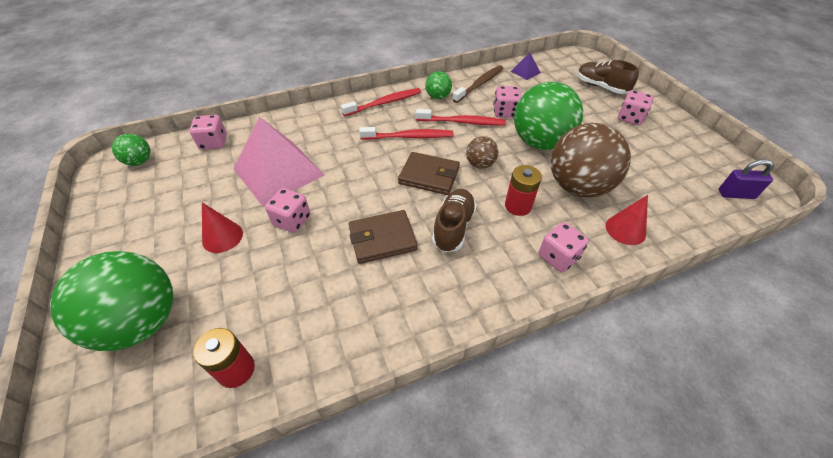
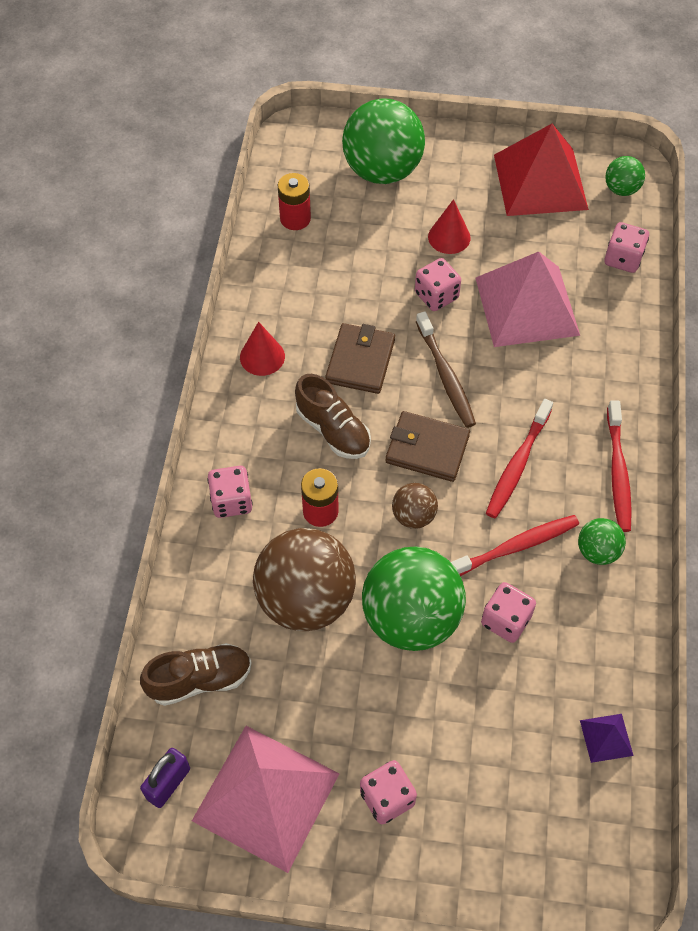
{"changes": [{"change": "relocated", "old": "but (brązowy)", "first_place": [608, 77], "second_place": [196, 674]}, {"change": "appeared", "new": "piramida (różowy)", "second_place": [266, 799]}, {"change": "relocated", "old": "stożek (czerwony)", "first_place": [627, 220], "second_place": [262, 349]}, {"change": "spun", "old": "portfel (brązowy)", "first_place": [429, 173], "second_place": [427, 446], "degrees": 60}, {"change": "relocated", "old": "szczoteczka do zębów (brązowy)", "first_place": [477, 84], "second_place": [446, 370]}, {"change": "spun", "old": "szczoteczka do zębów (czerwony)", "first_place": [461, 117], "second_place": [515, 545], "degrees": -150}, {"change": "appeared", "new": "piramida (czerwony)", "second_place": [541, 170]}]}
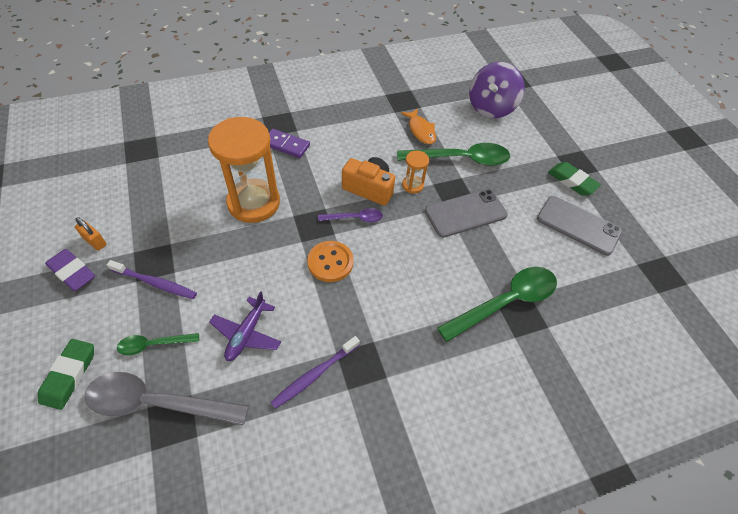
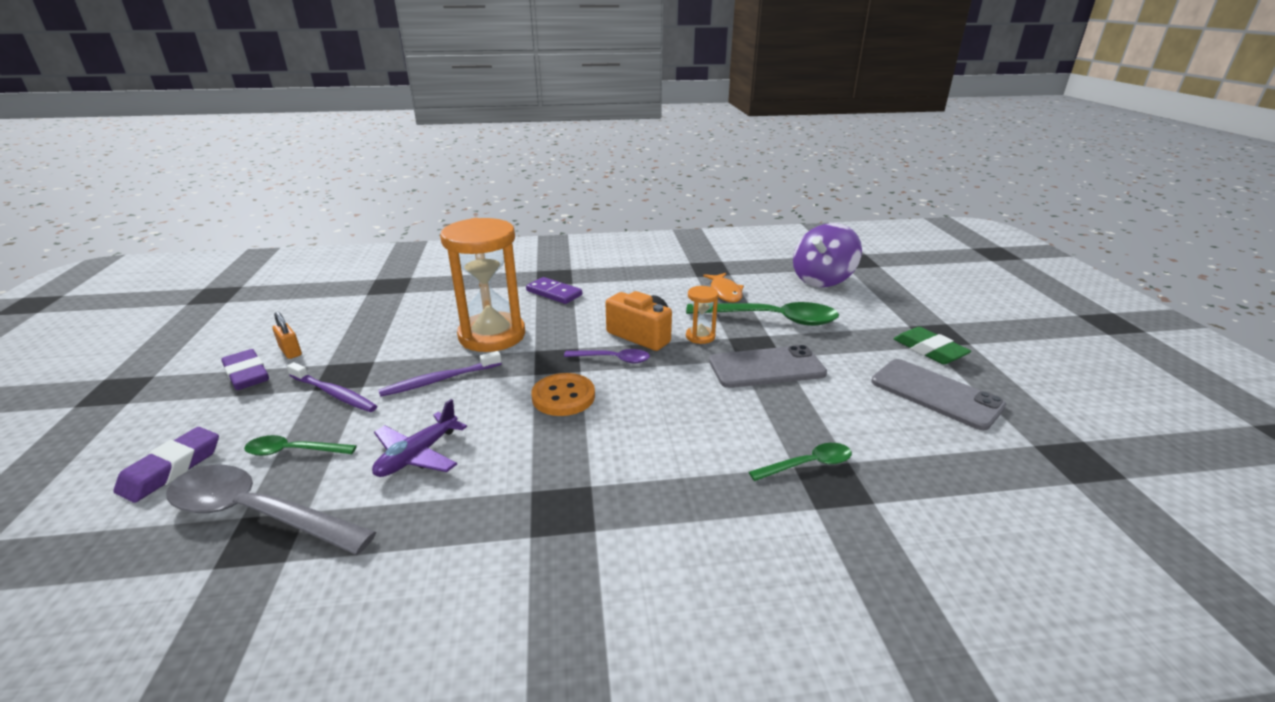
{"changes": [{"change": "colour", "old": "gumka do mazania (zielony)", "new": "gumka do mazania (fioletowy)", "first_place": [66, 374], "second_place": [166, 465]}, {"change": "relocated", "old": "szczoteczka do zębów (fioletowy)", "first_place": [315, 372], "second_place": [440, 374]}, {"change": "size", "old": "łyżka (zielony)", "first_place": [497, 304], "second_place": [800, 462], "factor": 0.52}]}
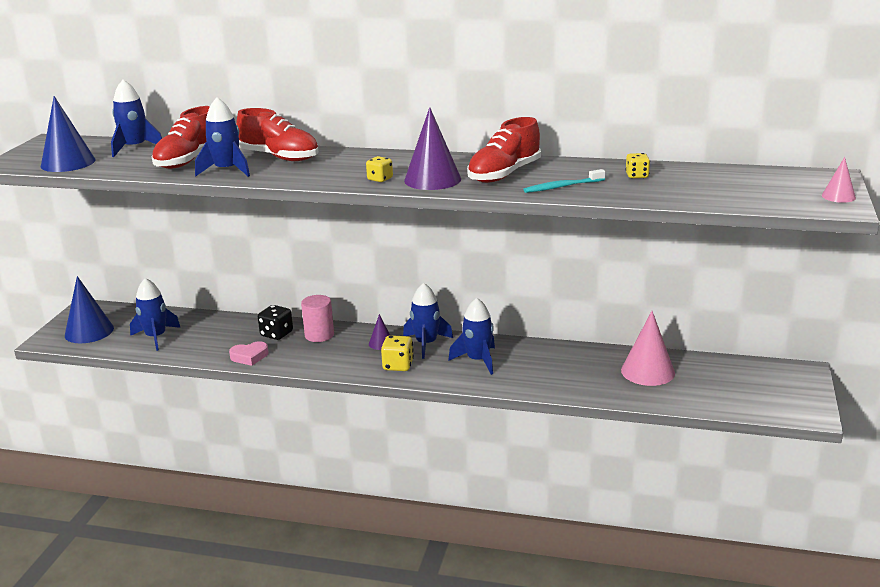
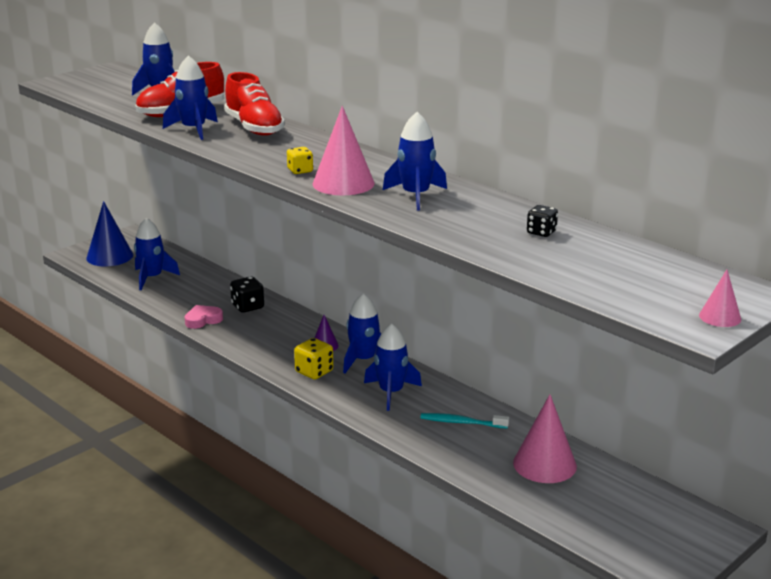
{"changes": [{"change": "spun", "old": "serce (różowy)", "first_place": [249, 353], "second_place": [204, 317], "degrees": 135}, {"change": "colour", "old": "stożek (fioletowy)", "new": "stożek (różowy)", "first_place": [432, 148], "second_place": [344, 150]}, {"change": "exchanged", "old": "but (czerwony)", "new": "rakieta (niebieski)", "first_place": [504, 150], "second_place": [415, 161]}, {"change": "relocated", "old": "szczoteczka do zębów (turkusowy)", "first_place": [564, 181], "second_place": [464, 421]}, {"change": "colour", "old": "kostka do gry (żółty)", "new": "kostka do gry (czarny)", "first_place": [637, 165], "second_place": [542, 221]}, {"change": "missing", "old": "stożek (niebieski)", "first_place": [68, 134]}, {"change": "missing", "old": "walec (różowy)", "first_place": [317, 318]}]}
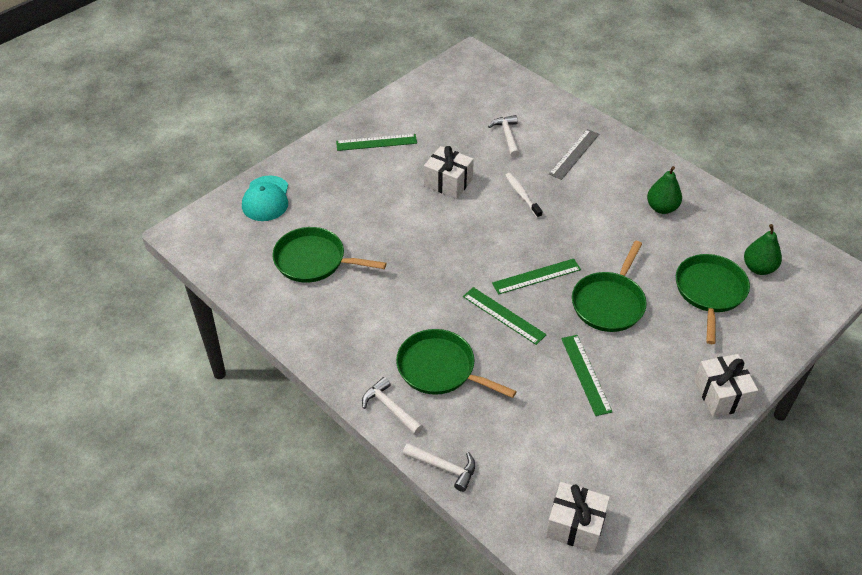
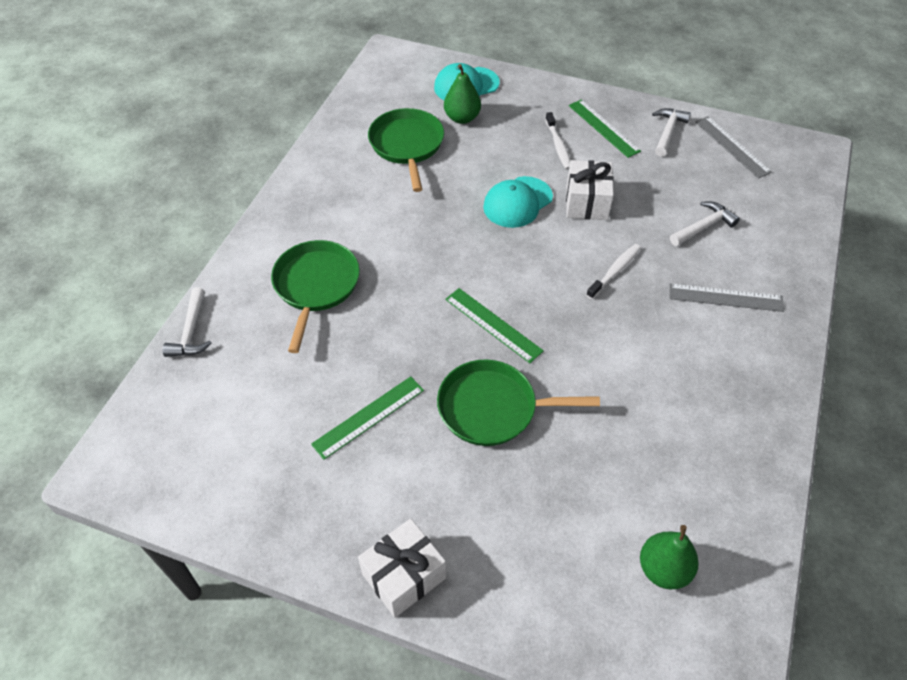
{"changes": [{"change": "relocated", "old": "gruszka (zielony)", "first_place": [664, 190], "second_place": [462, 94]}, {"change": "appeared", "new": "czapka (turkusowy)", "second_place": [518, 202]}, {"change": "appeared", "new": "szczoteczka do zębów (biały)", "second_place": [558, 141]}, {"change": "relocated", "old": "młotek (biały)", "first_place": [392, 406], "second_place": [671, 132]}, {"change": "appeared", "new": "linijka (szary)", "second_place": [733, 147]}, {"change": "missing", "old": "linijka (zielony)", "first_place": [505, 316]}, {"change": "missing", "old": "prezent (biały)", "first_place": [578, 517]}, {"change": "missing", "old": "patelnia (zielony)", "first_place": [713, 299]}]}
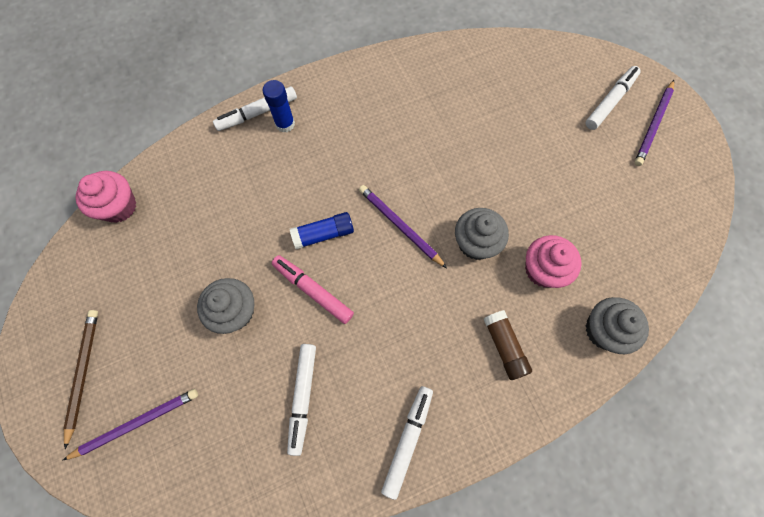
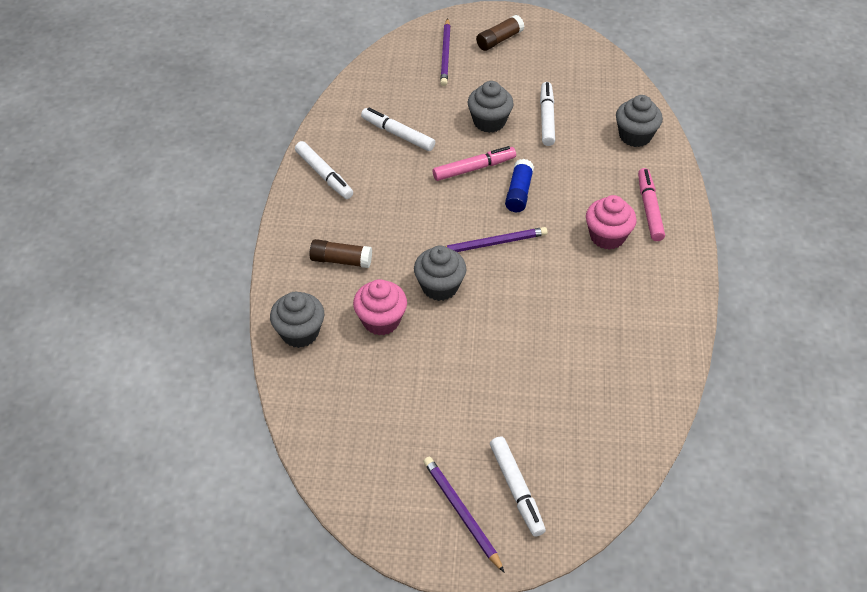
{"changes": [{"change": "exchanged", "old": "ołówek (brązowy)", "new": "klej w sztyfcie (brązowy)", "first_place": [80, 379], "second_place": [500, 33]}, {"change": "relocated", "old": "flamaster (biały)", "first_place": [255, 108], "second_place": [547, 114]}, {"change": "relocated", "old": "muffinka (różowy)", "first_place": [105, 197], "second_place": [611, 222]}, {"change": "appeared", "new": "muffinka (szary)", "second_place": [639, 121]}, {"change": "exchanged", "old": "klej w sztyfcie (niebieski)", "new": "flamaster (różowy)", "first_place": [278, 106], "second_place": [651, 204]}]}
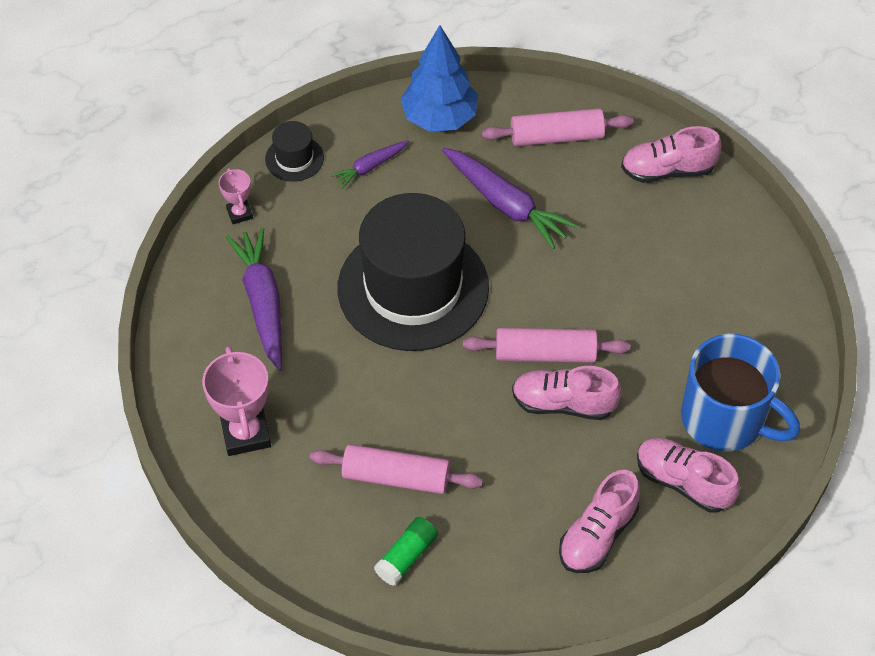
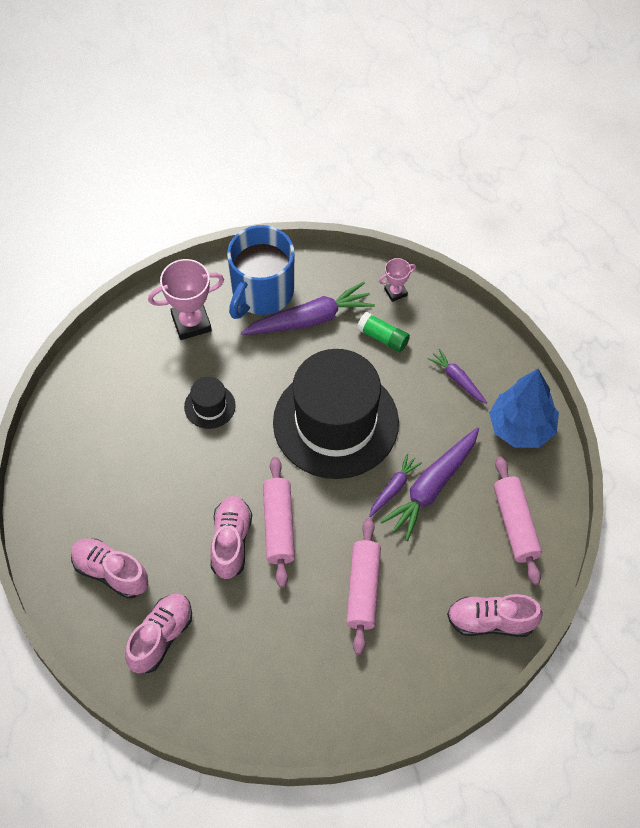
{"changes": [{"change": "relocated", "old": "kapelusz (czarny)", "first_place": [294, 151], "second_place": [210, 403]}, {"change": "relocated", "old": "kubek (niebieski)", "first_place": [740, 393], "second_place": [260, 272]}, {"change": "relocated", "old": "wałek do ciasta (różowy)", "first_place": [396, 469], "second_place": [363, 586]}, {"change": "relocated", "old": "klej w sztyfcie (zielony)", "first_place": [406, 551], "second_place": [383, 332]}, {"change": "appeared", "new": "marchewka (fioletowy)", "second_place": [395, 485]}, {"change": "spun", "old": "but (różowy)", "first_place": [671, 154], "second_place": [495, 615], "degrees": -75}]}
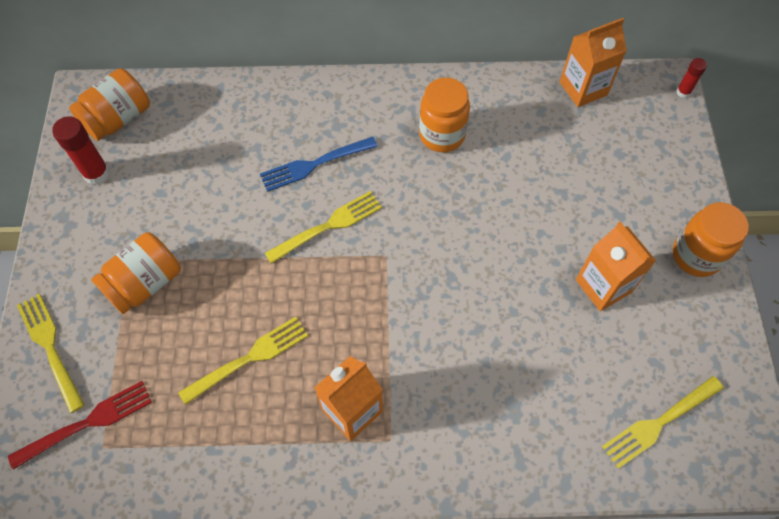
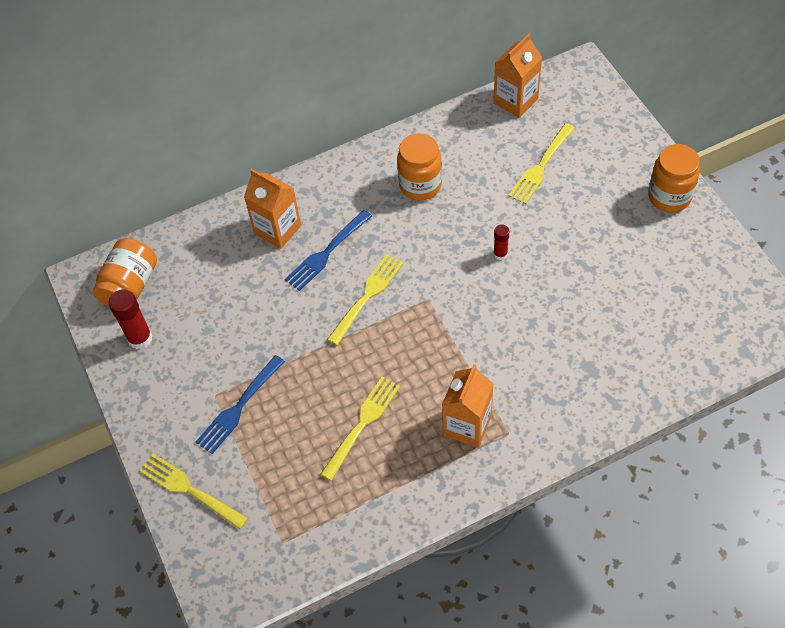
{"changes": [{"change": "exchanged", "old": "słoik (pomarańczowy)", "new": "widelec (niebieski)", "first_place": [136, 273], "second_place": [240, 404]}, {"change": "relocated", "old": "karton mleka (pomarańczowy)", "first_place": [616, 266], "second_place": [272, 209]}, {"change": "relocated", "old": "klej w sztyfcie (czerwony)", "first_place": [691, 78], "second_place": [501, 242]}, {"change": "relocated", "old": "widelec (żółty)", "first_place": [663, 422], "second_place": [542, 163]}, {"change": "missing", "old": "widelec (czerwony)", "first_place": [80, 425]}]}
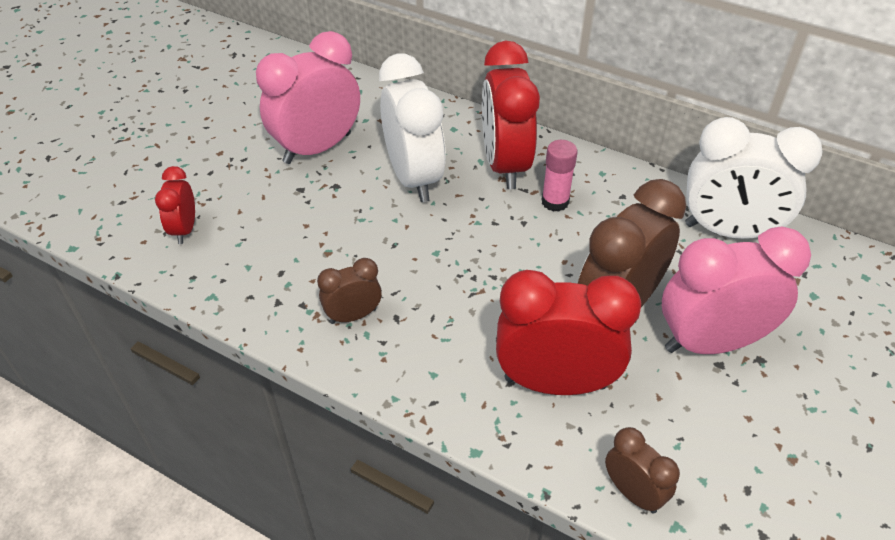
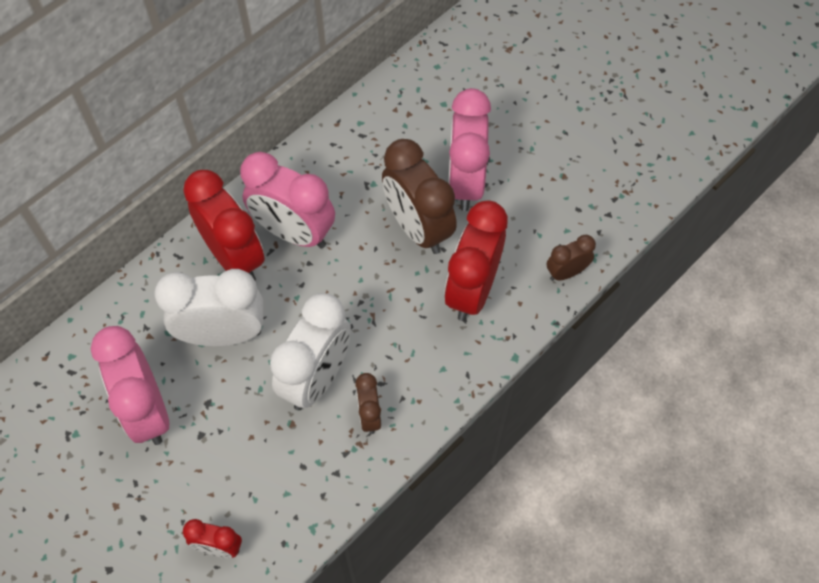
{"changes": [{"change": "spun", "old": "budzik (czerwony)", "first_place": [511, 115], "second_place": [224, 225], "degrees": -135}, {"change": "exchanged", "old": "klej w sztyfcie (różowy)", "new": "budzik (różowy)", "first_place": [559, 176], "second_place": [287, 200]}, {"change": "relocated", "old": "budzik (biały)", "first_place": [753, 178], "second_place": [310, 351]}]}
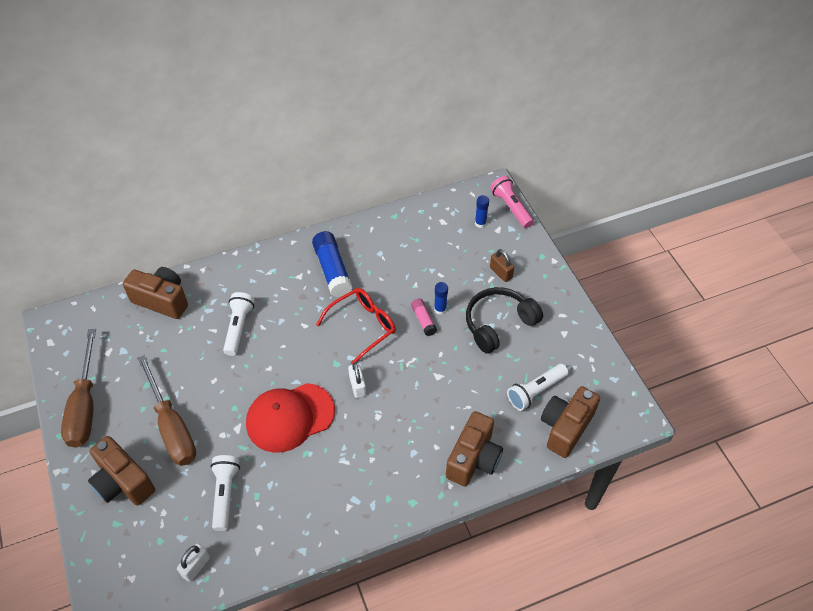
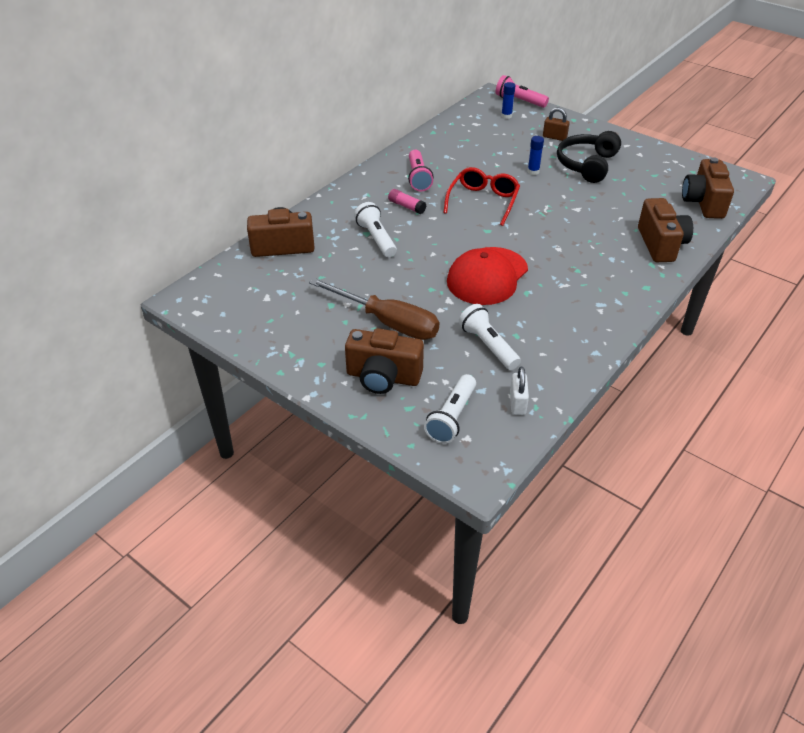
{"changes": [{"change": "relocated", "old": "klej w sztyfcie (różowy)", "first_place": [424, 317], "second_place": [407, 201]}, {"change": "exchanged", "old": "klej w sztyfcie (niebieski)", "new": "latarka (różowy)", "first_place": [332, 264], "second_place": [420, 170]}, {"change": "relocated", "old": "latarka (biały)", "first_place": [538, 387], "second_place": [450, 409]}, {"change": "missing", "old": "śrubokręt (brązowy)", "first_place": [78, 388]}, {"change": "missing", "old": "kłódka (biały)", "first_place": [357, 380]}]}
